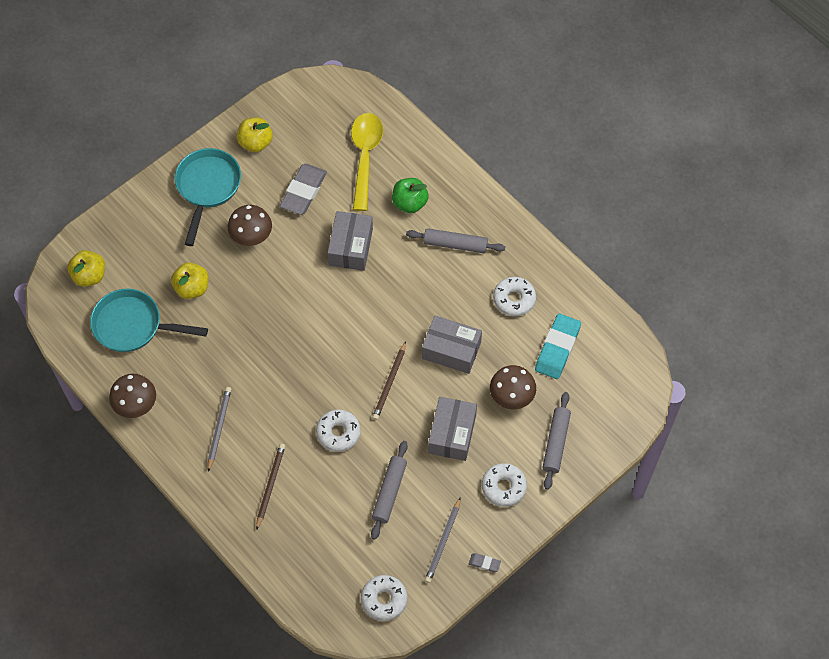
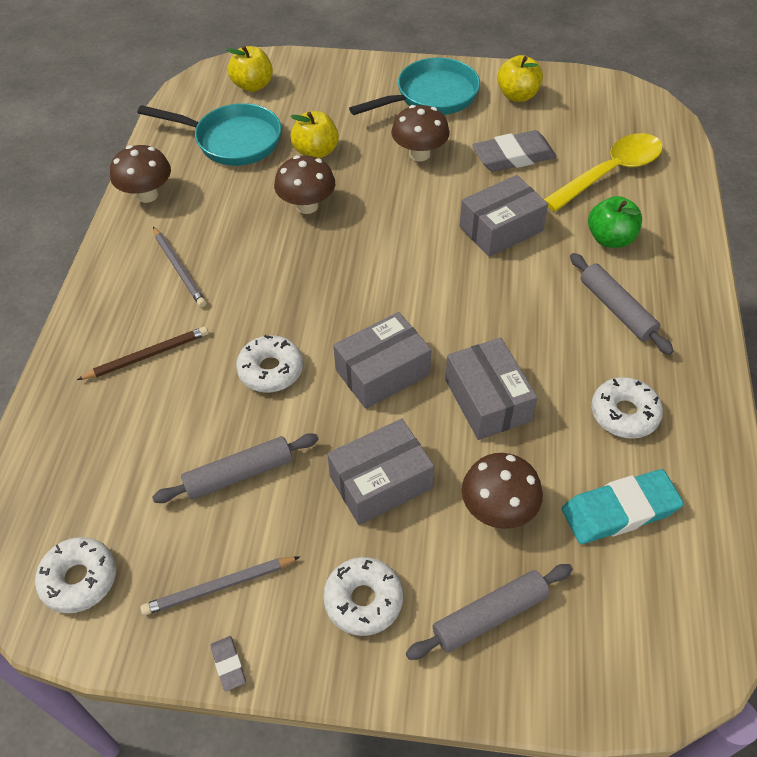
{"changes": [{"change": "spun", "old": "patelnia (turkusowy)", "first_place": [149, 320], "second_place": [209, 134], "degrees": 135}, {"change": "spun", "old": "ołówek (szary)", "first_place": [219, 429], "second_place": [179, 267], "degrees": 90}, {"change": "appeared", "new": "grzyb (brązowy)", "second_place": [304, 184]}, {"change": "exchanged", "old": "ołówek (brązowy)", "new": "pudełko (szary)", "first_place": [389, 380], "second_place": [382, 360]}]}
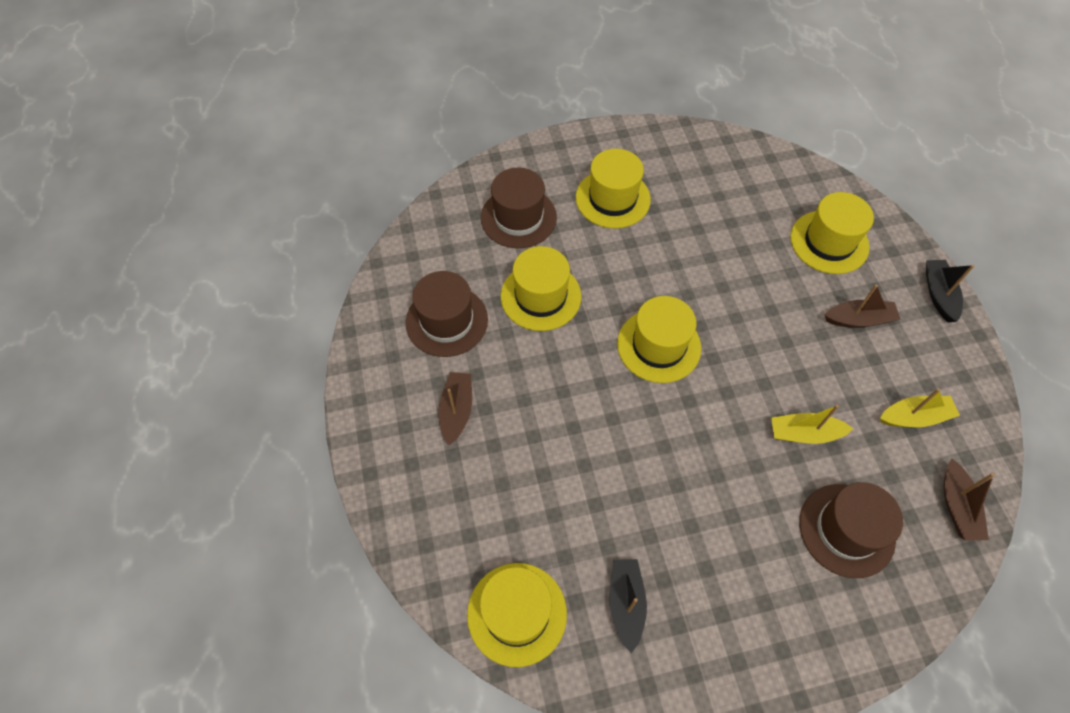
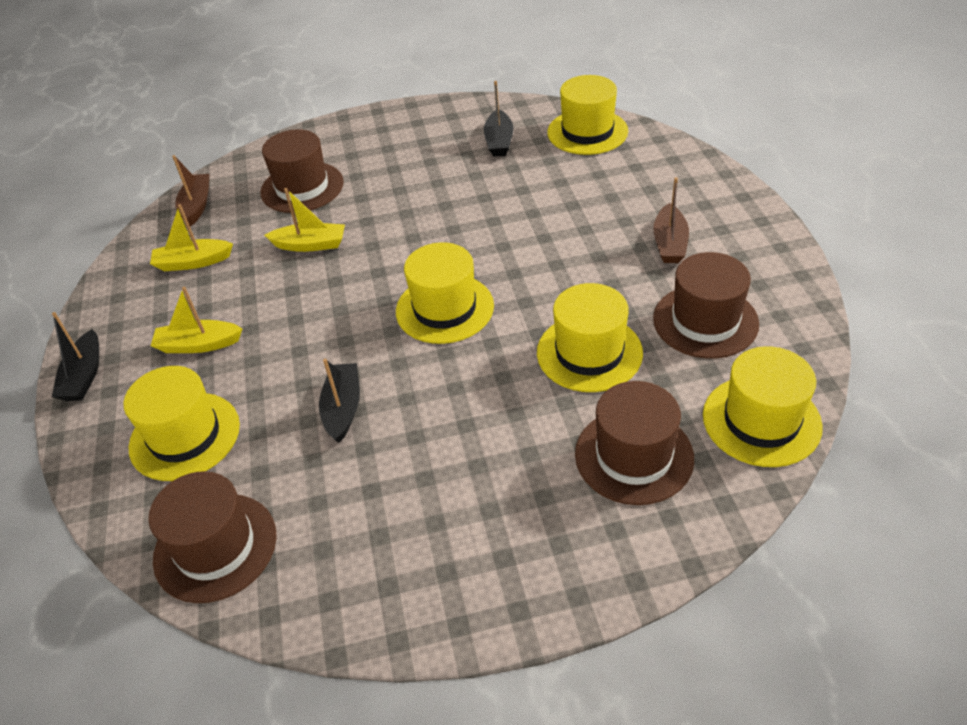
{"changes": [{"change": "appeared", "new": "kapelusz (brązowy)", "second_place": [213, 537]}, {"change": "colour", "old": "łódka (brązowy)", "new": "łódka (żółty)", "first_place": [863, 306], "second_place": [196, 320]}, {"change": "appeared", "new": "łódka (czarny)", "second_place": [339, 401]}, {"change": "relocated", "old": "kapelusz (żółty)", "first_place": [613, 189], "second_place": [763, 406]}]}
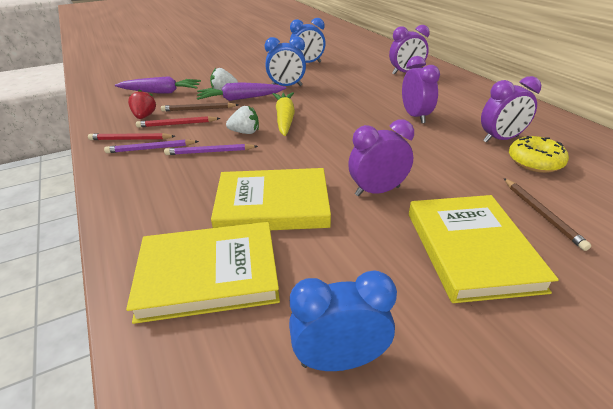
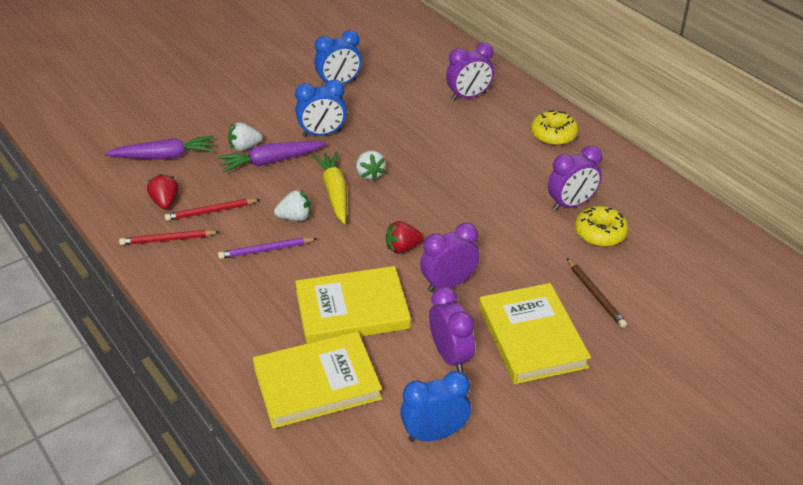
{"changes": [{"change": "appeared", "new": "truskawka (biały)", "second_place": [371, 165]}, {"change": "appeared", "new": "truskawka (czerwony)", "second_place": [405, 237]}, {"change": "relocated", "old": "budzik (fioletowy)", "first_place": [421, 90], "second_place": [452, 330]}, {"change": "appeared", "new": "donut (żółty)", "second_place": [554, 128]}, {"change": "missing", "old": "ołówek (fioletowy)", "first_place": [151, 146]}, {"change": "missing", "old": "ołówek (brązowy)", "first_place": [199, 107]}]}
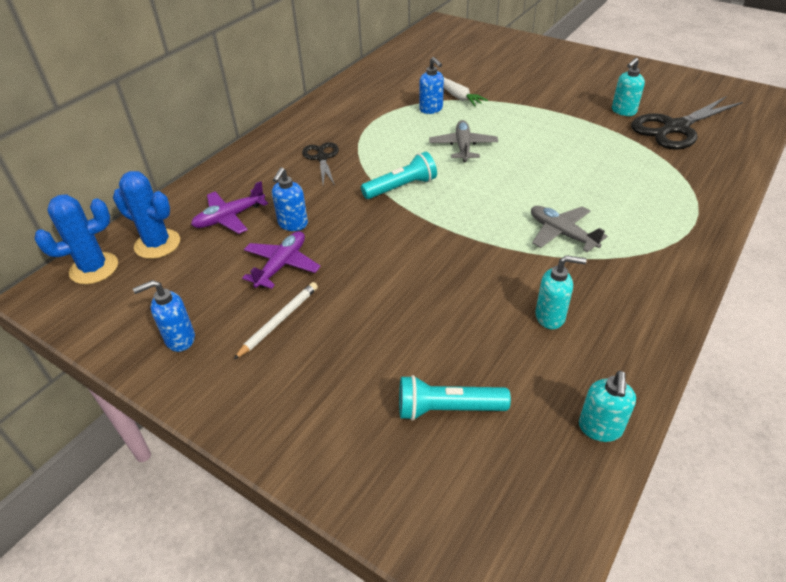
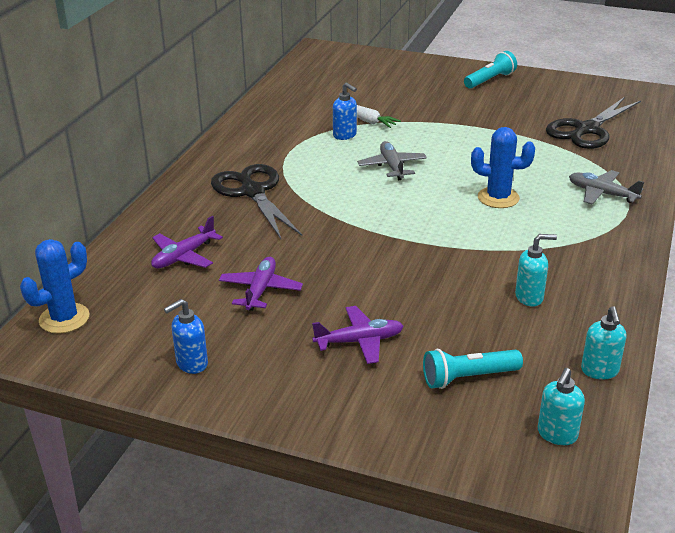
{"changes": [{"change": "size", "old": "nożyczki (czarny)", "first_place": [320, 164], "second_place": [256, 201], "factor": 1.79}, {"change": "appeared", "new": "samolot (fioletowy)", "second_place": [358, 335]}, {"change": "relocated", "old": "latarka (turkusowy)", "first_place": [399, 175], "second_place": [490, 70]}, {"change": "relocated", "old": "kaktus (niebieski)", "first_place": [146, 215], "second_place": [503, 167]}, {"change": "relocated", "old": "dozownik mydła (turkusowy)", "first_place": [628, 86], "second_place": [561, 406]}, {"change": "relocated", "old": "samolot (szary)", "first_place": [569, 229], "second_place": [606, 187]}, {"change": "missing", "old": "ołówek (biały)", "first_place": [275, 321]}, {"change": "missing", "old": "dozownik mydła (niebieski)", "first_place": [290, 199]}]}
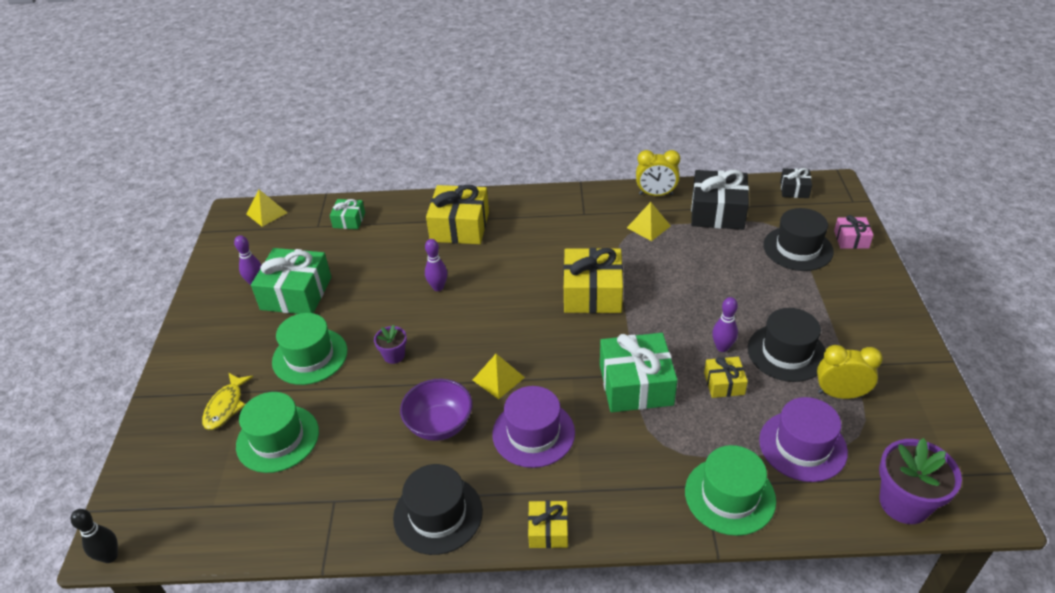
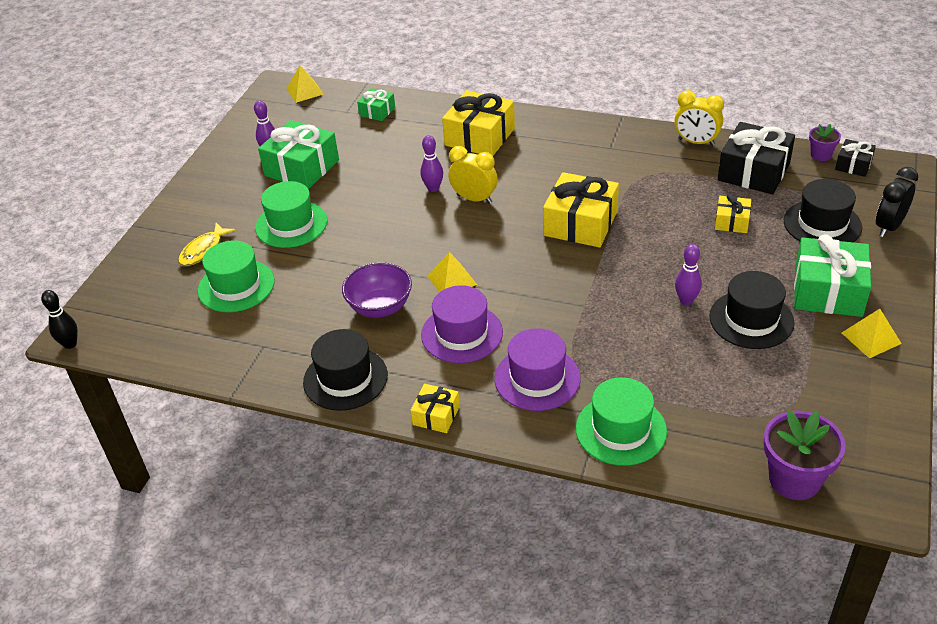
{"changes": [{"change": "relocated", "old": "budzik (żółty)", "first_place": [850, 372], "second_place": [473, 175]}, {"change": "relocated", "old": "kapelusz (fioletowy)", "first_place": [803, 439], "second_place": [537, 369]}, {"change": "relocated", "old": "prezent (żółty)", "first_place": [726, 377], "second_place": [733, 213]}, {"change": "relocated", "old": "prezent (zielony)", "first_place": [639, 372], "second_place": [832, 276]}, {"change": "relocated", "old": "doniczka (fioletowy)", "first_place": [390, 344], "second_place": [825, 142]}, {"change": "relocated", "old": "piramida (żółty)", "first_place": [649, 221], "second_place": [872, 333]}, {"change": "exchanged", "old": "prezent (różowy)", "new": "budzik (czarny)", "first_place": [853, 232], "second_place": [897, 202]}]}
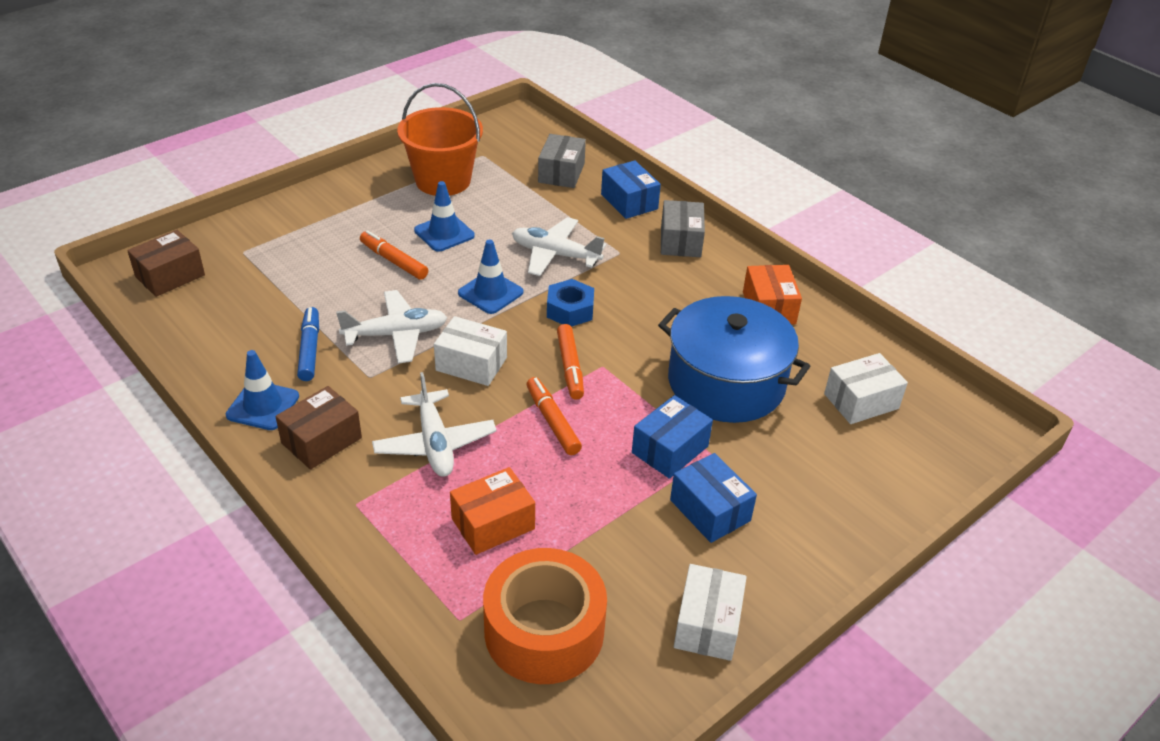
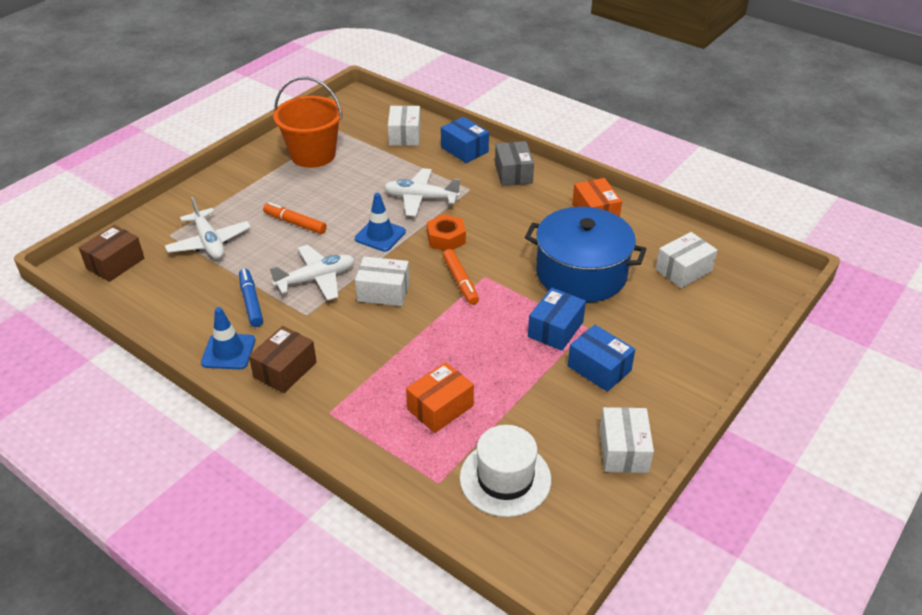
{"changes": [{"change": "relocated", "old": "samolot (biały)", "first_place": [434, 424], "second_place": [208, 228]}, {"change": "colour", "old": "pudełko (szary)", "new": "pudełko (biały)", "first_place": [562, 161], "second_place": [404, 125]}, {"change": "colour", "old": "nakrętka (niebieski)", "new": "nakrętka (pomarańczowy)", "first_place": [570, 303], "second_place": [446, 232]}, {"change": "exchanged", "old": "taśma klejąca (pomarańczowy)", "new": "kapelusz (biały)", "first_place": [545, 616], "second_place": [505, 471]}, {"change": "missing", "old": "pachołek (niebieski)", "first_place": [444, 216]}, {"change": "missing", "old": "flamaster (pomarańczowy)", "first_place": [554, 416]}]}
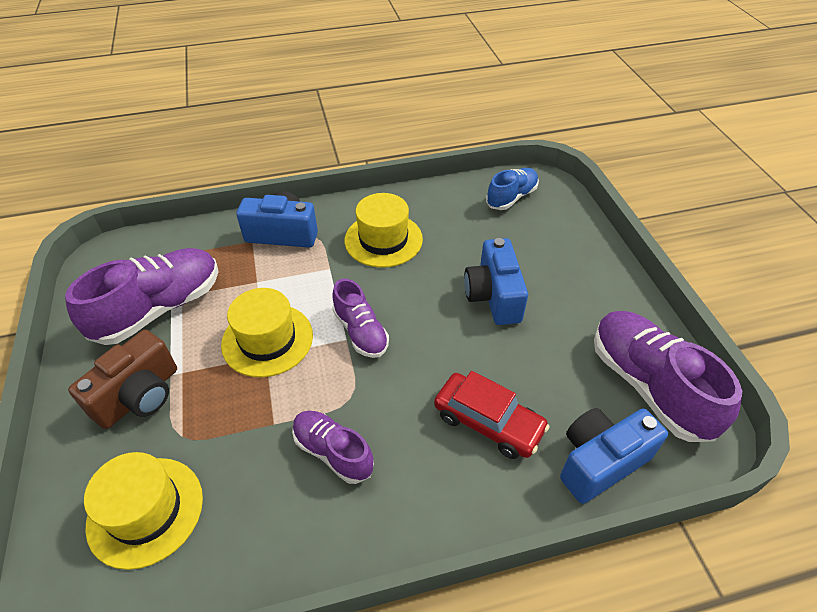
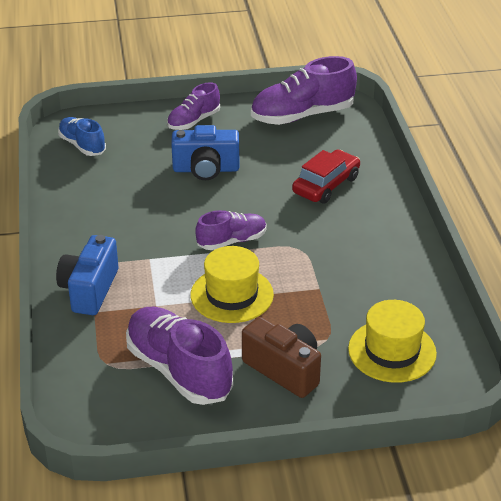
{"changes": [{"change": "relocated", "old": "but (fioletowy)", "first_place": [333, 447], "second_place": [193, 106]}, {"change": "missing", "old": "kapelusz (żółty)", "first_place": [384, 230]}, {"change": "missing", "old": "aparat fotograficzny (niebieski)", "first_place": [614, 456]}]}
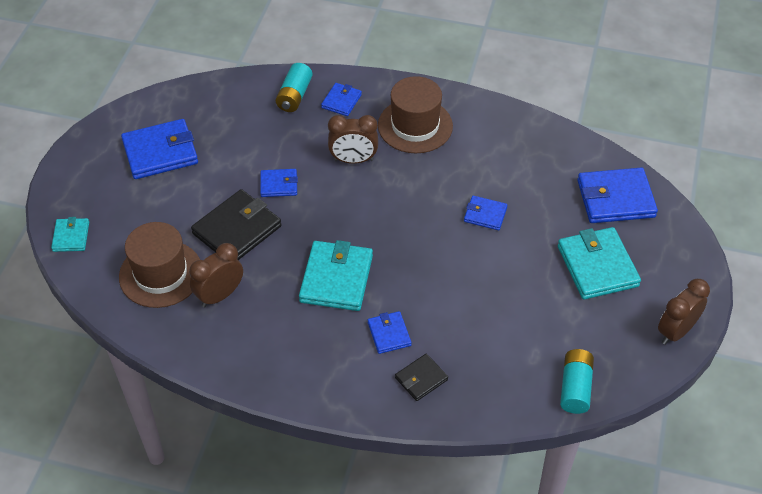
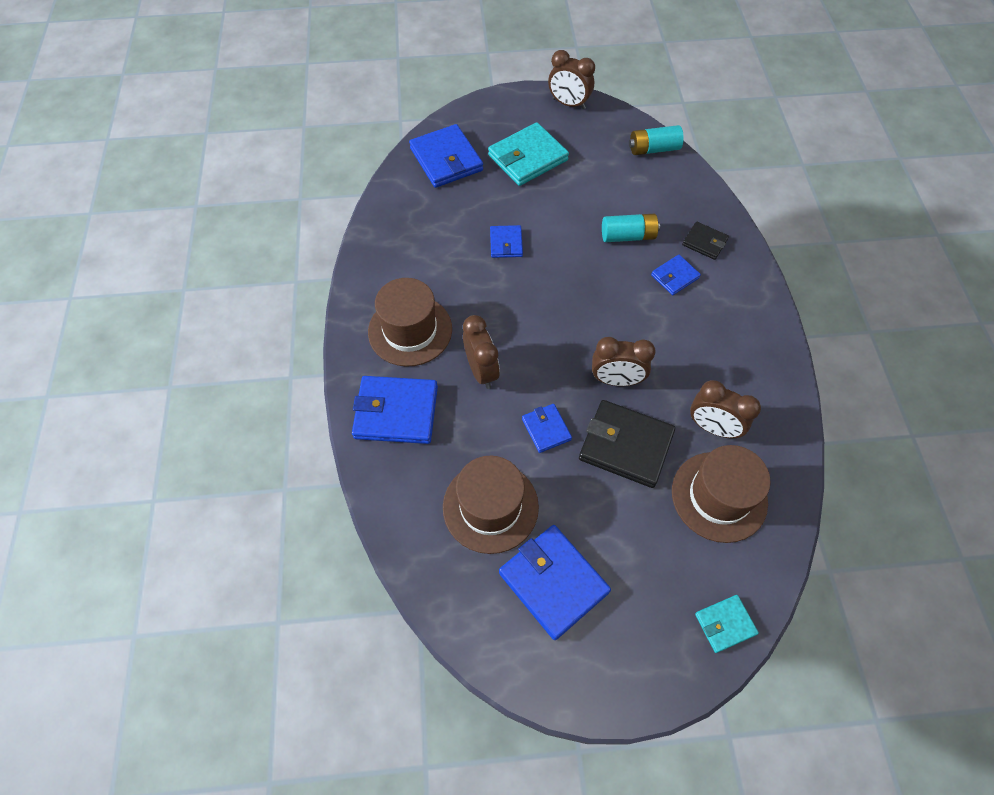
{"changes": [{"change": "size", "old": "portfel (niebieski)", "first_place": [341, 99], "second_place": [395, 410], "factor": 1.85}, {"change": "appeared", "new": "kapelusz (brązowy)", "second_place": [491, 505]}, {"change": "appeared", "new": "budzik (brązowy)", "second_place": [624, 361]}, {"change": "relocated", "old": "bateria (turkusowy)", "first_place": [294, 87], "second_place": [631, 228]}, {"change": "missing", "old": "portfel (turkusowy)", "first_place": [336, 275]}]}
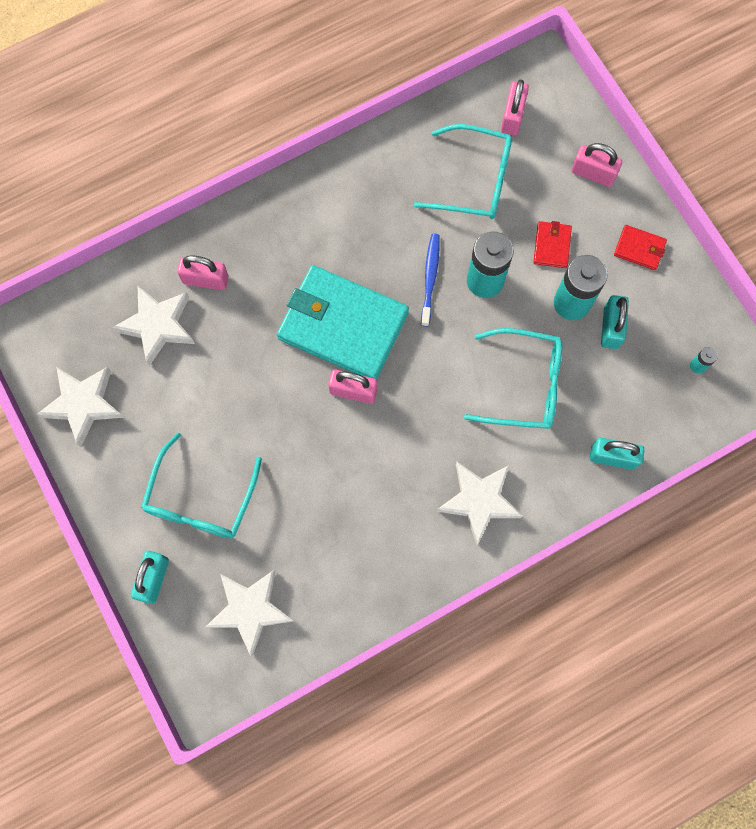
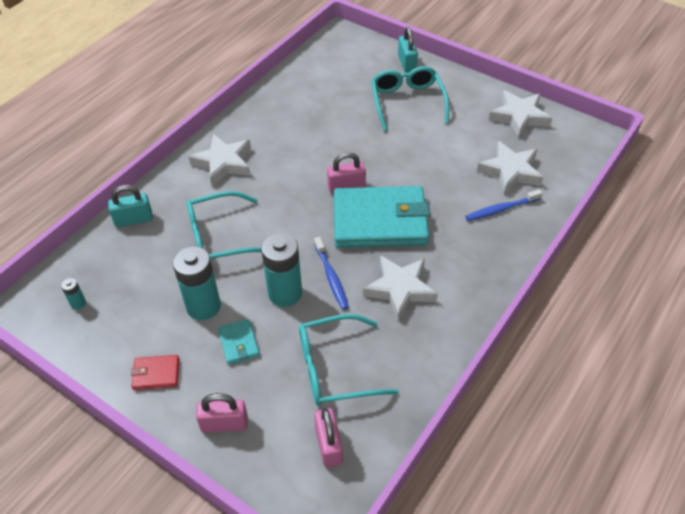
{"changes": [{"change": "colour", "old": "portfel (czerwony)", "new": "portfel (turkusowy)", "first_place": [552, 244], "second_place": [239, 342]}, {"change": "relocated", "old": "gwiazda (biały)", "first_place": [250, 613], "second_place": [400, 288]}, {"change": "exchanged", "old": "kłódka (różowy)", "new": "szczoteczka do zębów (niebieski)", "first_place": [203, 272], "second_place": [504, 205]}, {"change": "missing", "old": "kłódka (turkusowy)", "first_place": [615, 322]}]}
